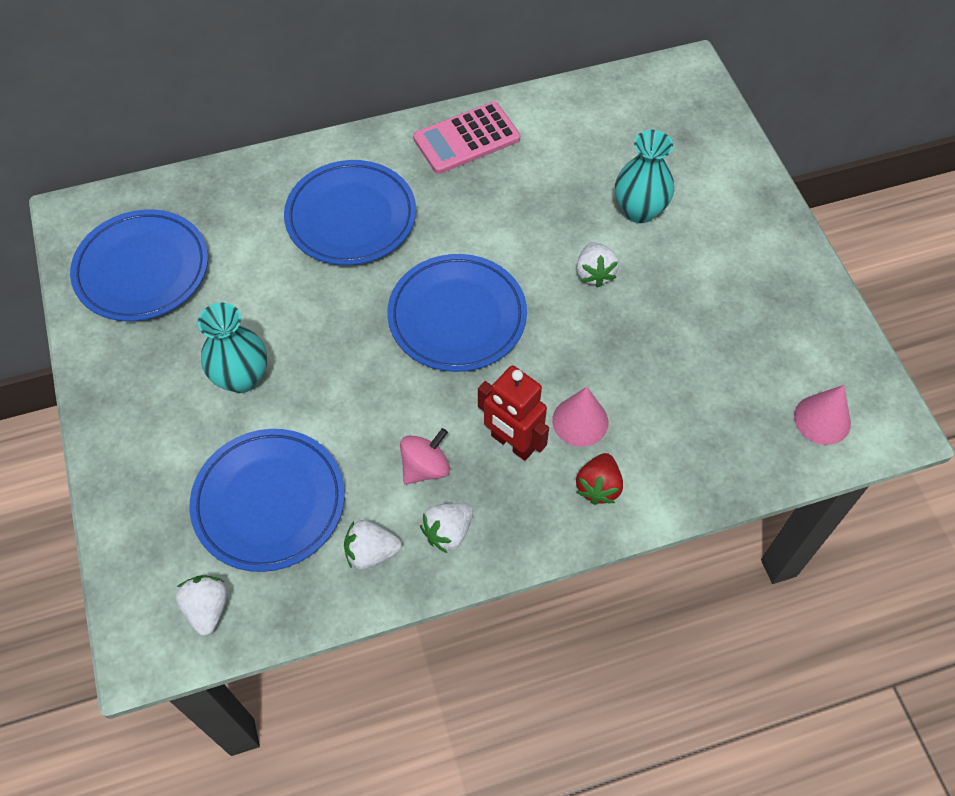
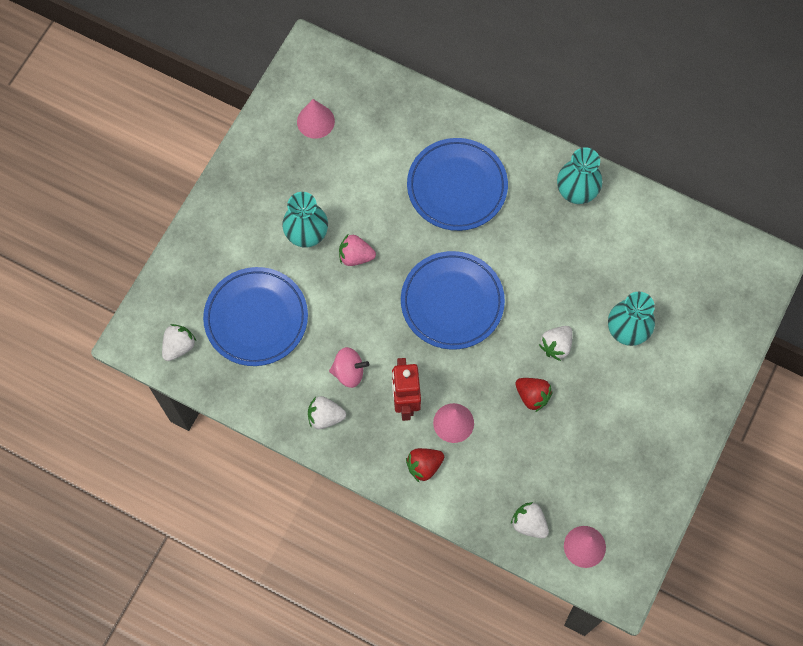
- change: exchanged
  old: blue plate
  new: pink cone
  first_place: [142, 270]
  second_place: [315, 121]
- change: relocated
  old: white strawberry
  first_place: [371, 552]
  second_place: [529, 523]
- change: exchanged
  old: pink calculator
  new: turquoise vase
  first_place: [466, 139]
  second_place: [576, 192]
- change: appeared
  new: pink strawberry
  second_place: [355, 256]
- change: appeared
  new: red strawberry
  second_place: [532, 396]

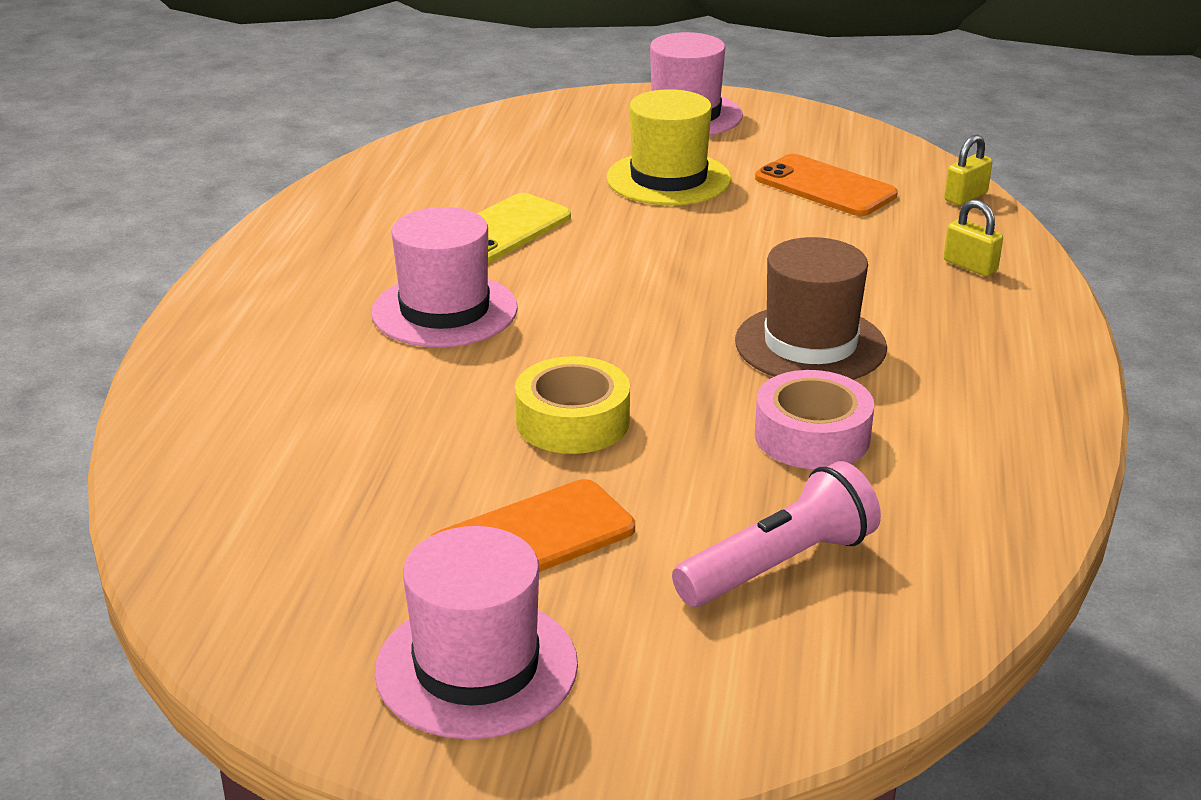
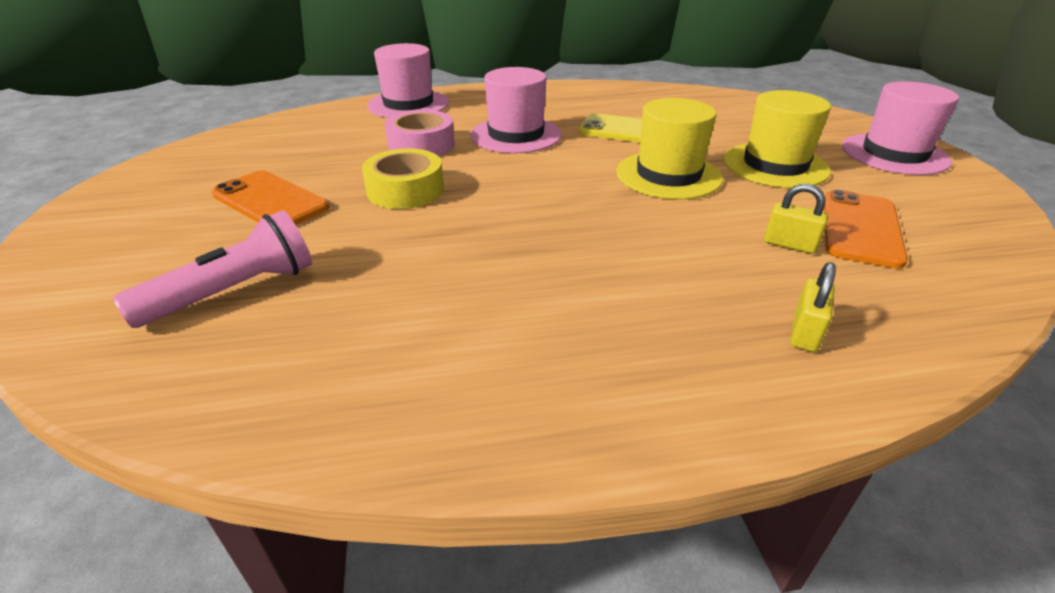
- change: relocated
  old: pink hat
  first_place: [476, 667]
  second_place: [408, 104]
- change: spun
  old: pink flashlight
  first_place: [778, 565]
  second_place: [234, 292]
  degrees: -75
- change: missing
  old: brown hat
  first_place: [810, 344]
- change: relocated
  old: pink tape
  first_place: [812, 436]
  second_place: [421, 145]
- change: relocated
  old: yellow padlock
  first_place: [965, 197]
  second_place: [789, 244]
- change: appeared
  new: yellow hat
  second_place: [668, 175]

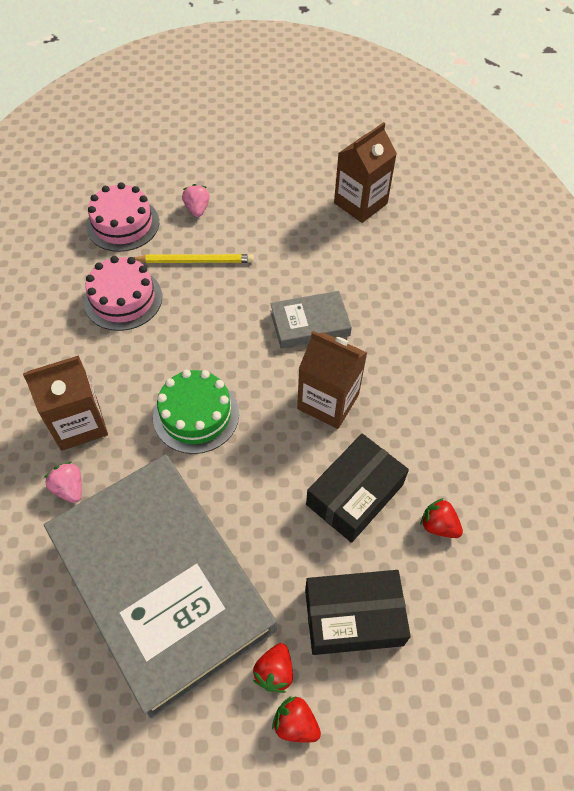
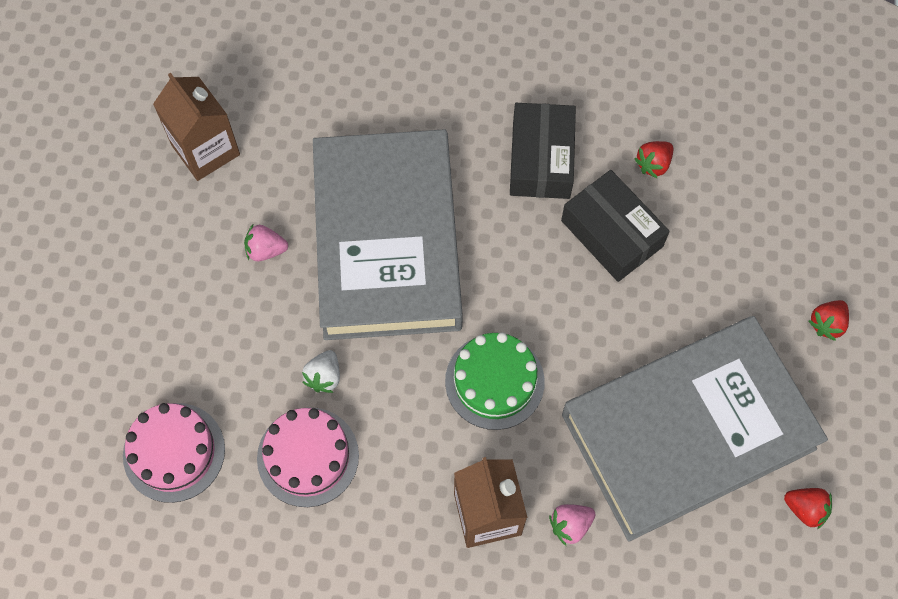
- change: missing
  old: yellow pencil
  first_place: [195, 261]
- change: relocated
  old: pink strawberry
  first_place: [197, 209]
  second_place: [266, 250]
- change: relocated
  old: red strawberry
  first_place: [274, 672]
  second_place: [805, 509]
- change: size
  old: grey book
  first_place: [310, 323]
  second_place: [387, 241]
  factor: 2.36
- change: missing
  old: brown carton
  first_place: [328, 401]
- change: relocated
  old: black box
  first_place: [353, 617]
  second_place: [541, 159]
- change: appeared
  new: white strawberry
  second_place: [324, 377]

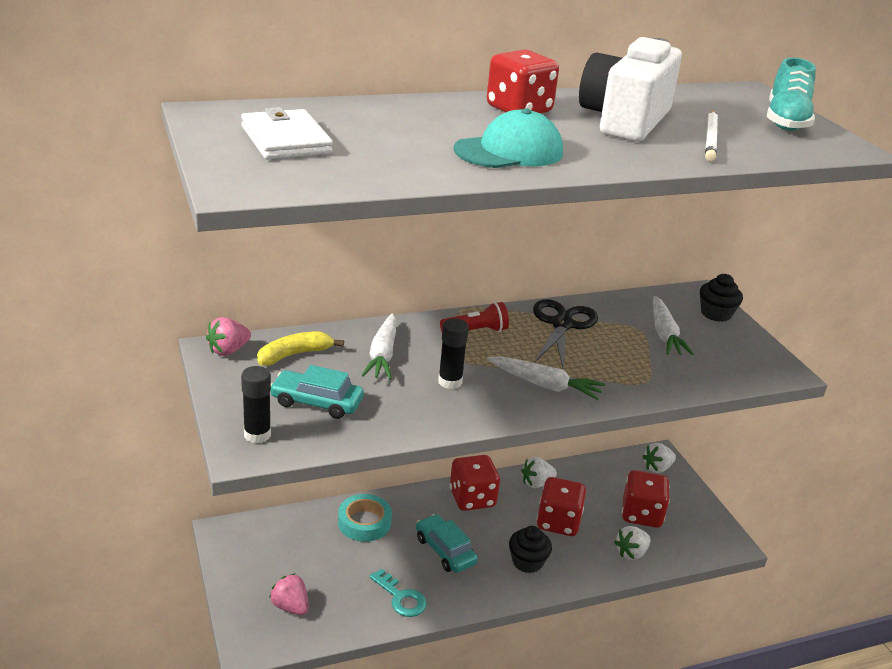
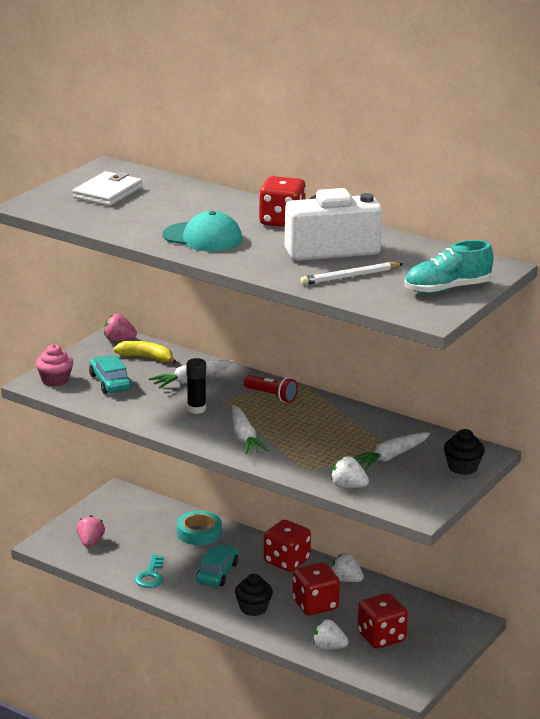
- change: exchanged
  old: black glue stick
  new: pink cupcake
  first_place: [257, 435]
  second_place: [55, 380]
- change: missing
  old: black scissors
  first_place: [562, 324]
- change: relocated
  old: white strawberry
  first_place: [657, 468]
  second_place: [348, 486]

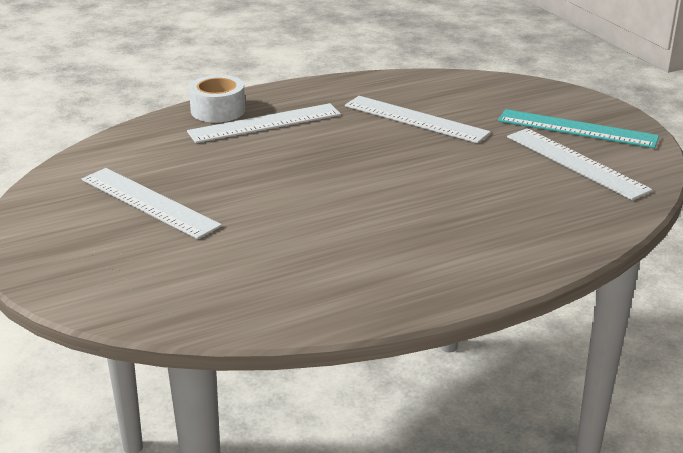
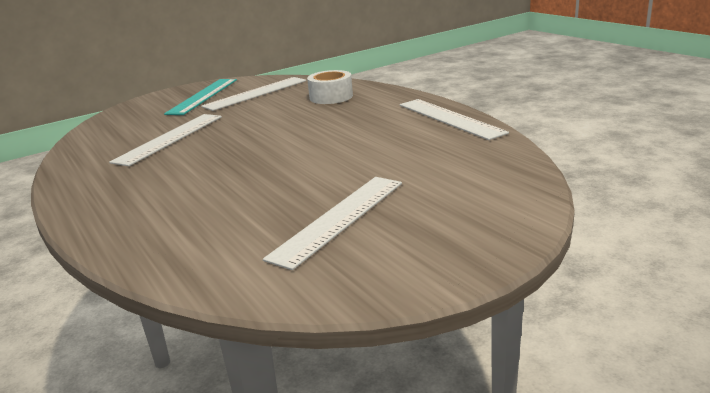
- change: relocated
  old: white ruler
  first_place: [265, 123]
  second_place: [449, 118]
- change: relocated
  old: white tape
  first_place: [218, 110]
  second_place: [331, 97]

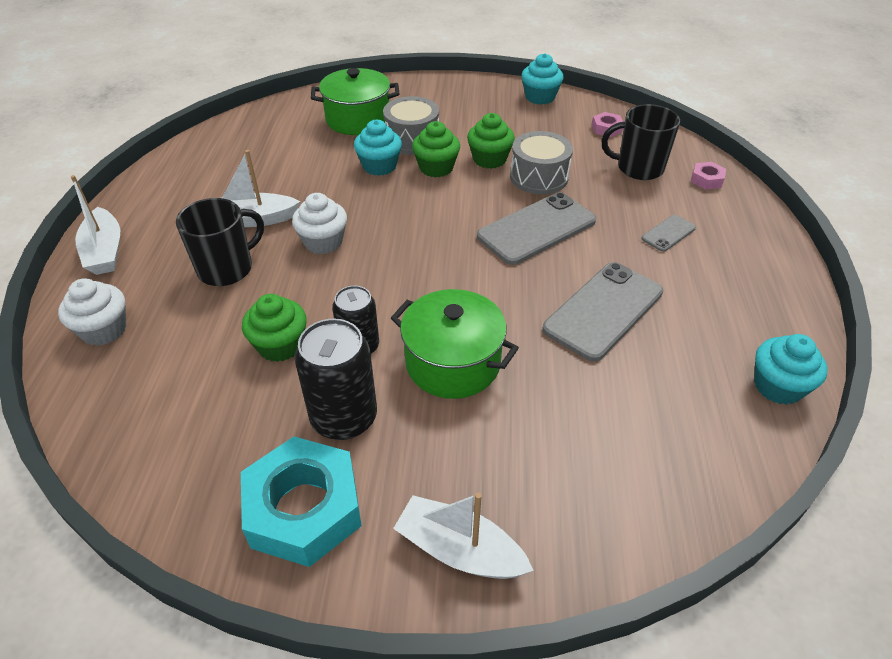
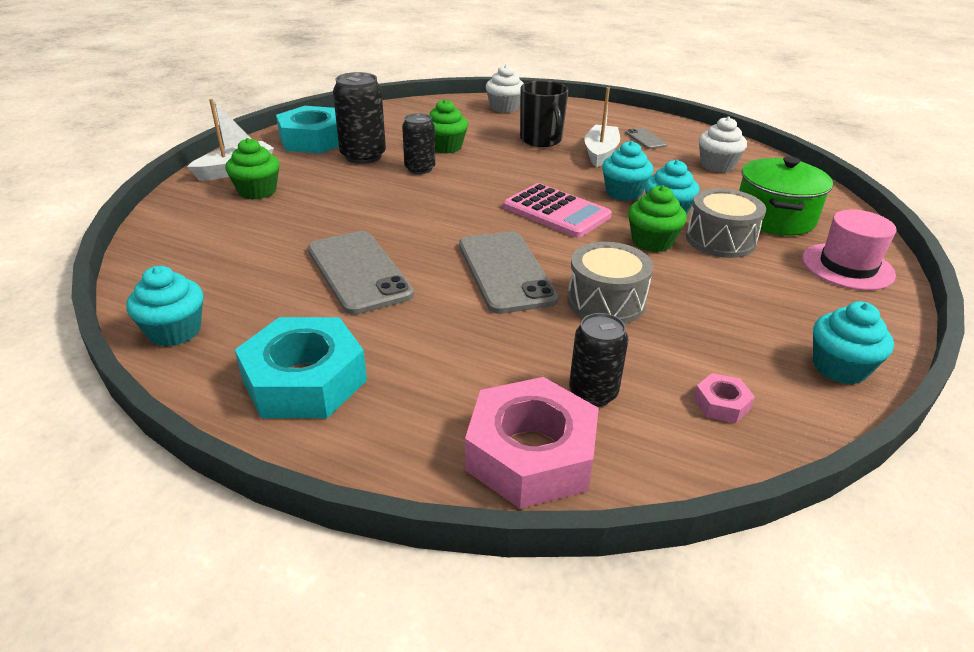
- change: missing
  old: white boat
  first_place: [105, 251]
- change: relocated
  old: white cupcake
  first_place: [323, 242]
  second_place: [717, 165]
- change: missing
  old: green pot
  first_place: [453, 363]
- change: relocated
  old: green cupcake
  first_place: [489, 159]
  second_place: [257, 191]
- change: exchanged
  old: black mug
  new: black can
  first_place: [638, 168]
  second_place: [593, 393]
- change: relocated
  old: grey phone
  first_place: [668, 233]
  second_place: [645, 139]
- change: size
  old: pink nut
  first_place: [706, 180]
  second_place: [530, 454]
  factor: 2.28
- change: appeared
  new: turquoise nut
  second_place: [305, 380]
- change: appeared
  new: pink calculator
  second_place: [556, 212]
- change: appeared
  new: turquoise cupcake
  second_place: [623, 193]
- change: appeared
  new: pink hat
  second_place: [847, 266]

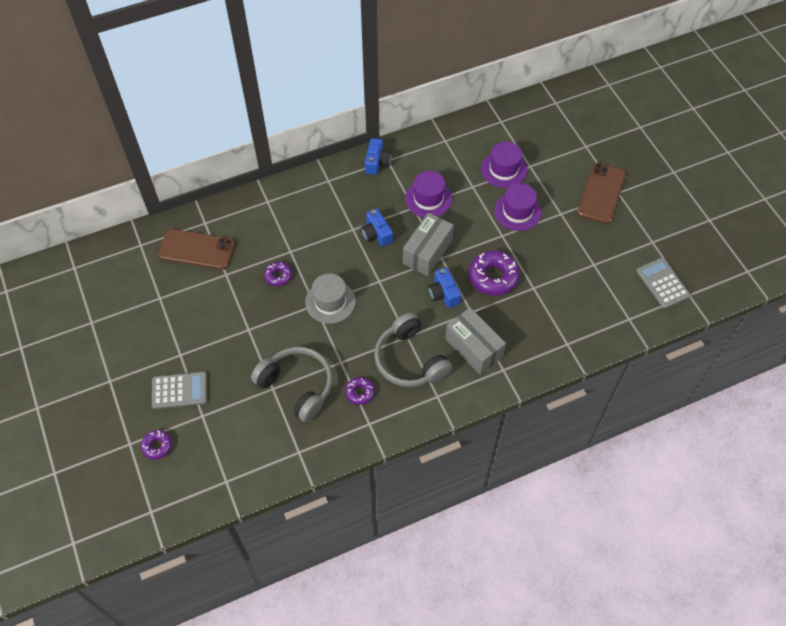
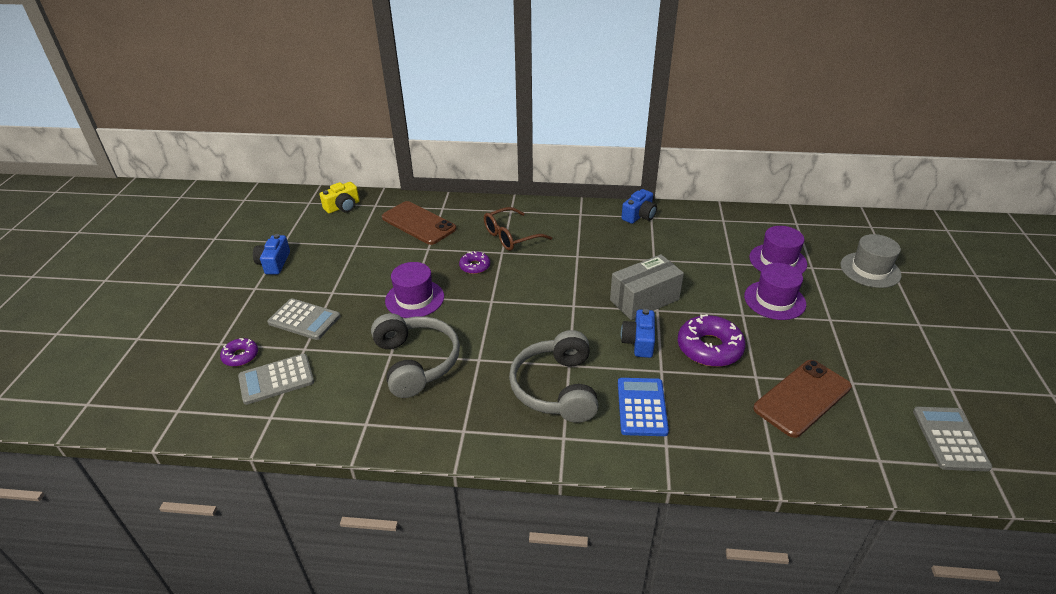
- change: relocated
  old: grey hat
  first_place: [330, 301]
  second_place: [870, 270]
- change: missing
  old: purple donut
  first_place: [360, 392]
- change: relocated
  old: blue camera
  first_place: [376, 234]
  second_place: [274, 263]
- change: relocated
  old: purple hat
  first_place: [428, 199]
  second_place: [414, 299]
- change: exchanged
  old: grey box
  new: blue calculator
  first_place: [473, 348]
  second_place: [641, 407]
- change: relocated
  old: brown phone
  first_place: [601, 193]
  second_place: [802, 398]
- change: appeared
  new: grey calculator
  second_place: [276, 379]
- change: appeared
  new: yellow camera
  second_place: [343, 207]
- change: appeared
  new: brown glasses
  second_place: [510, 236]

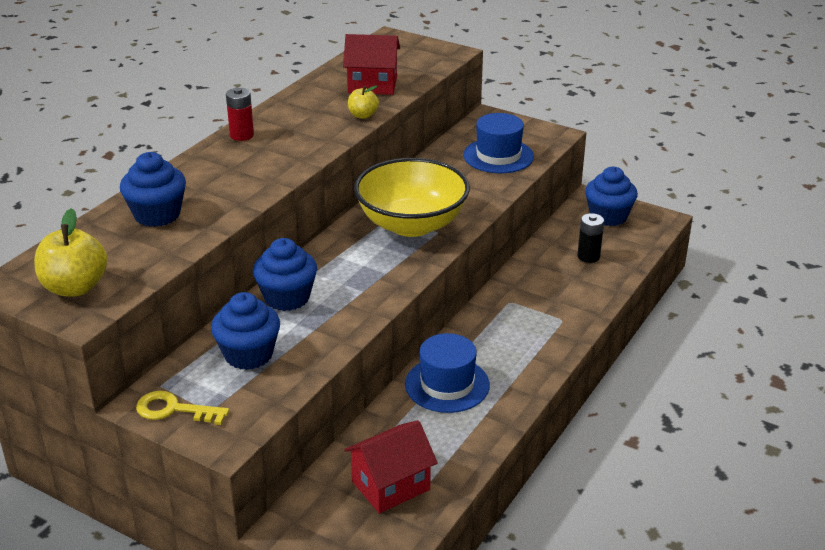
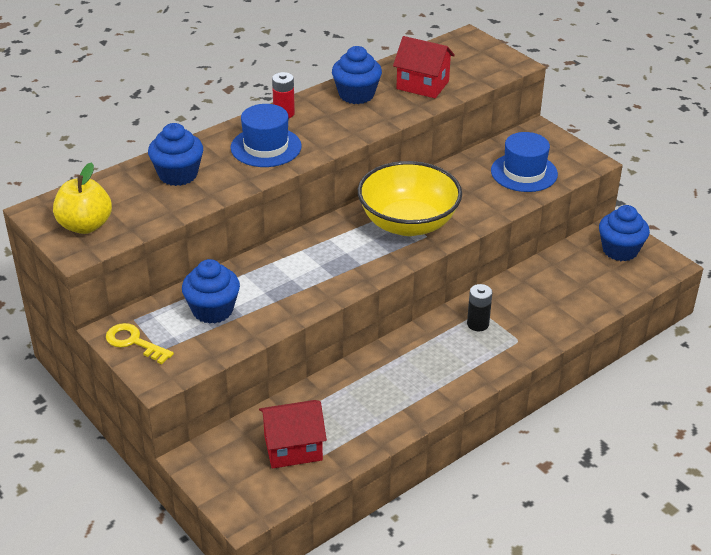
- change: relocated
  old: blue cupcake
  first_place: [287, 298]
  second_place: [356, 95]
- change: missing
  old: yellow apple
  first_place: [363, 115]
- change: relocated
  old: blue hat
  first_place: [447, 384]
  second_place: [266, 147]
- change: relocated
  old: black battery
  first_place: [588, 256]
  second_place: [478, 324]

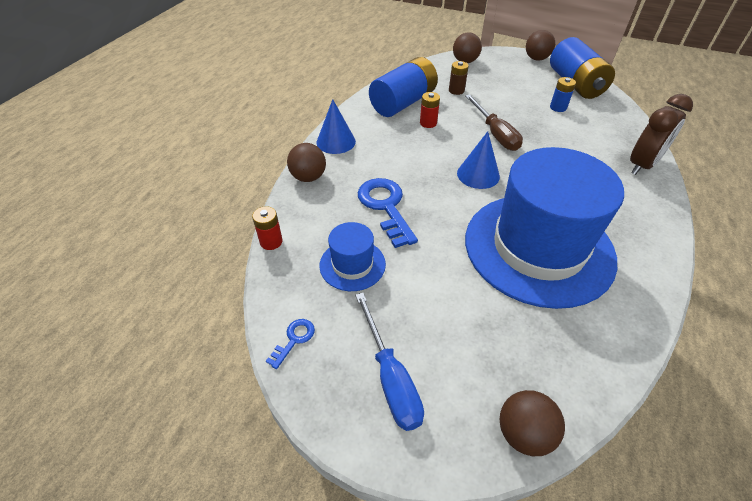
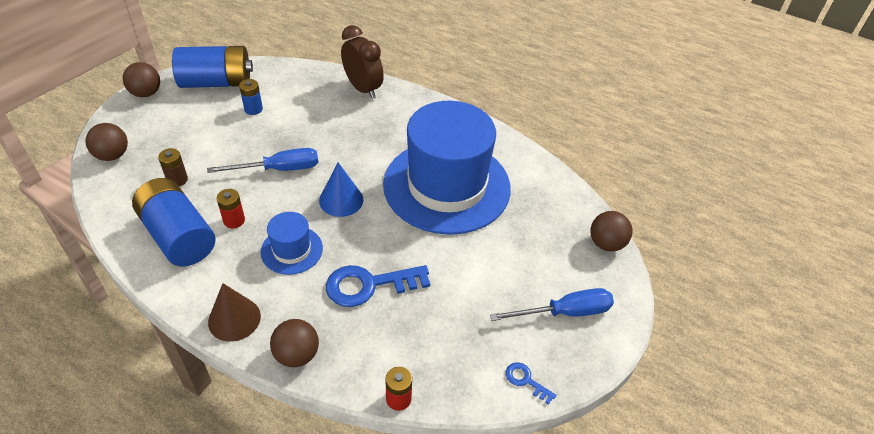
- change: colour
  old: blue cone
  new: brown cone
  first_place: [336, 142]
  second_place: [234, 319]
- change: relocated
  old: blue hat
  first_place: [352, 264]
  second_place: [292, 250]
- change: colour
  old: brown screwdriver
  new: blue screwdriver
  first_place: [495, 133]
  second_place: [278, 169]

